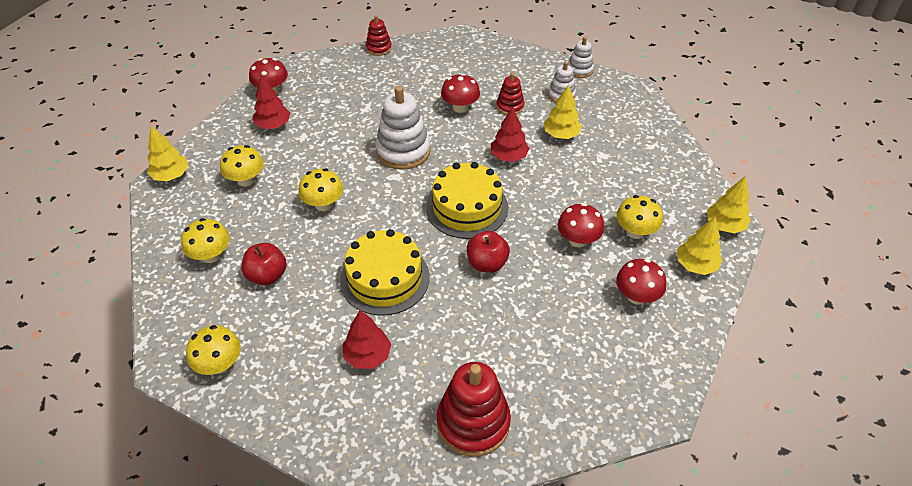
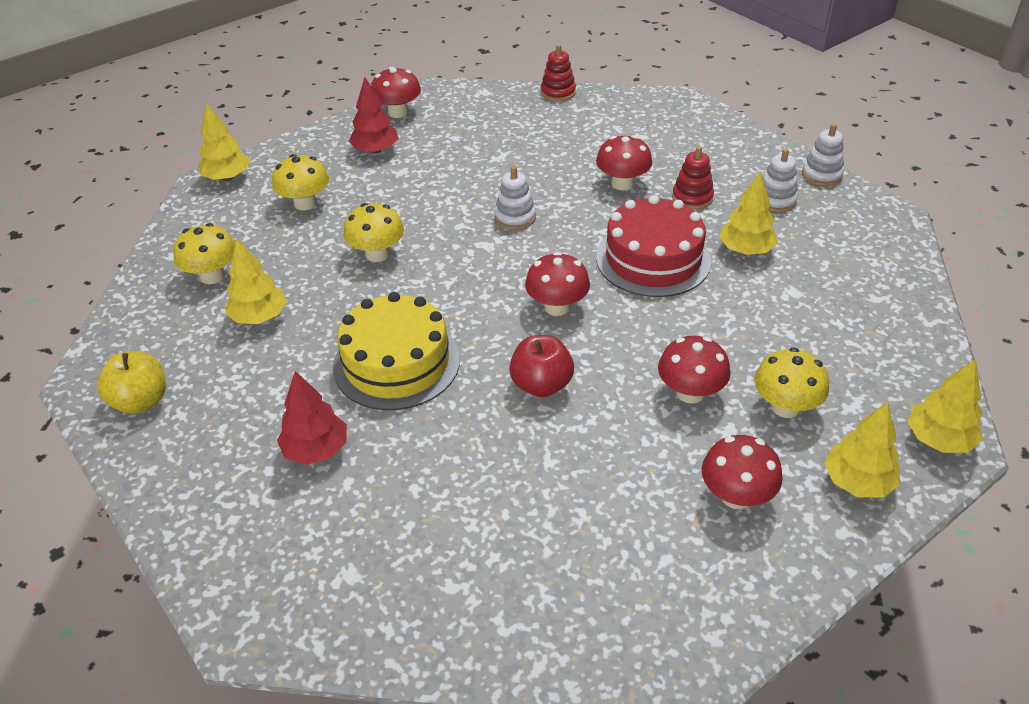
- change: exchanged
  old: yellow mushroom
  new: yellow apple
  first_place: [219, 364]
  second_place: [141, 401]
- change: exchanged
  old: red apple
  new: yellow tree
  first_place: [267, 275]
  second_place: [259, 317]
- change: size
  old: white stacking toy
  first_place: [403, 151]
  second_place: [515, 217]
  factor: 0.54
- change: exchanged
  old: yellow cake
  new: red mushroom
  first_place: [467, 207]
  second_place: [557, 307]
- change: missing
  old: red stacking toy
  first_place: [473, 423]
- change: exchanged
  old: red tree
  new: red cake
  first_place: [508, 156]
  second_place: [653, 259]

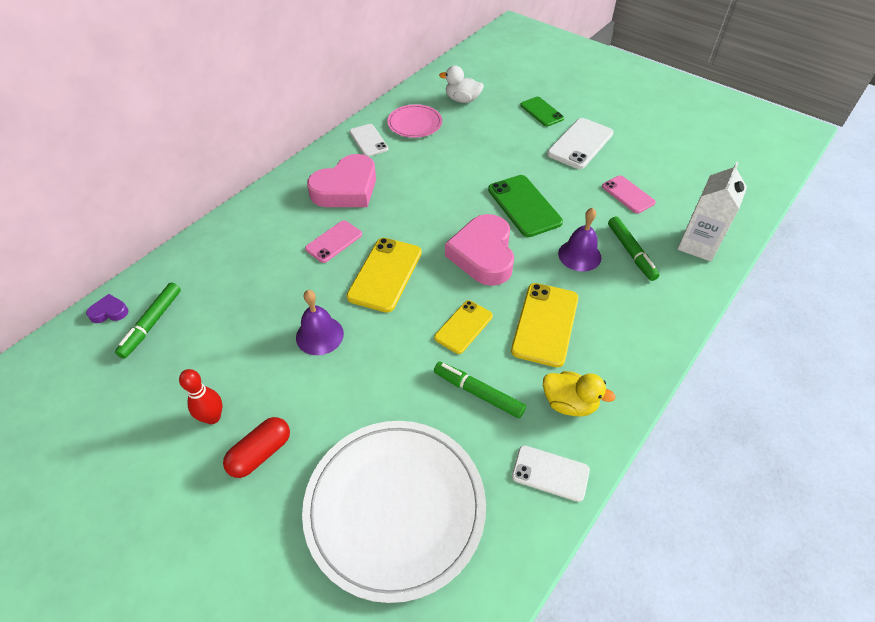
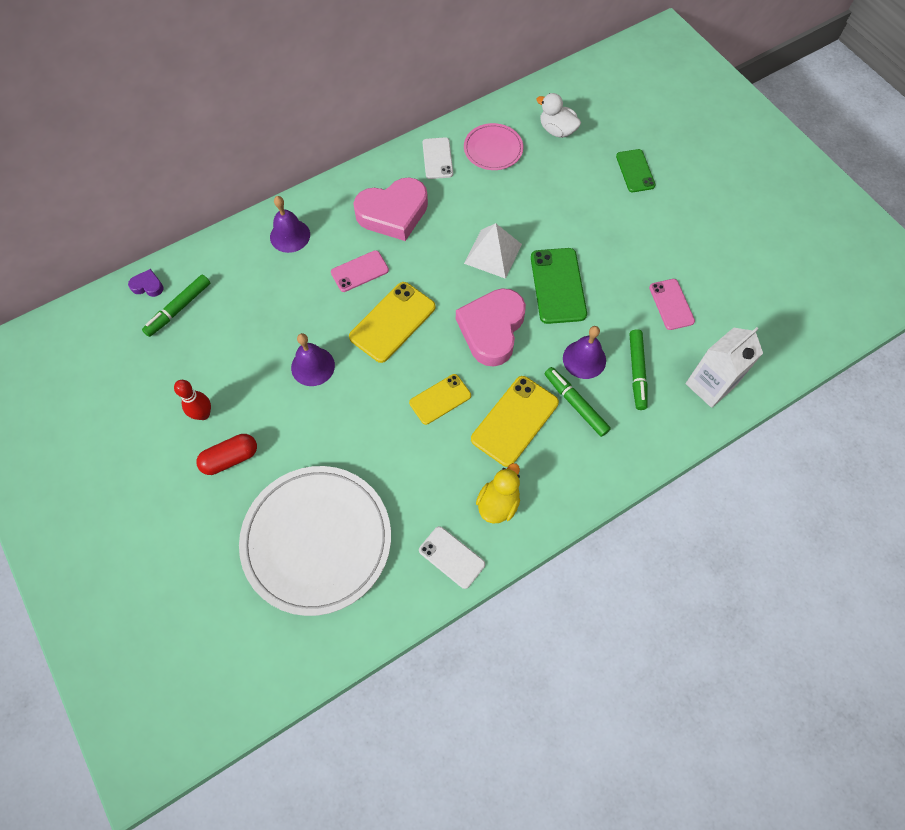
- change: relocated
  old: green marker
  first_place: [479, 393]
  second_place: [576, 404]
- change: spun
  old: yellow duck
  first_place: [569, 403]
  second_place: [498, 503]
  degrees: -105
- change: missing
  old: white phone
  first_place: [580, 144]
- change: appeared
  new: purple bell
  second_place: [290, 235]
- change: appeared
  new: white pyramid
  second_place: [493, 253]

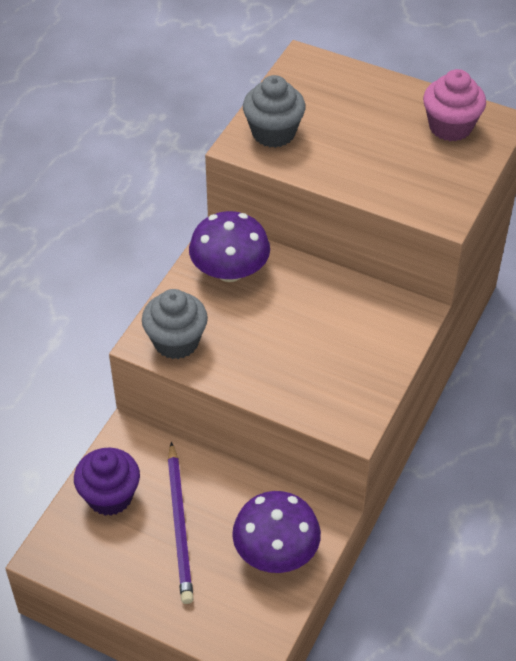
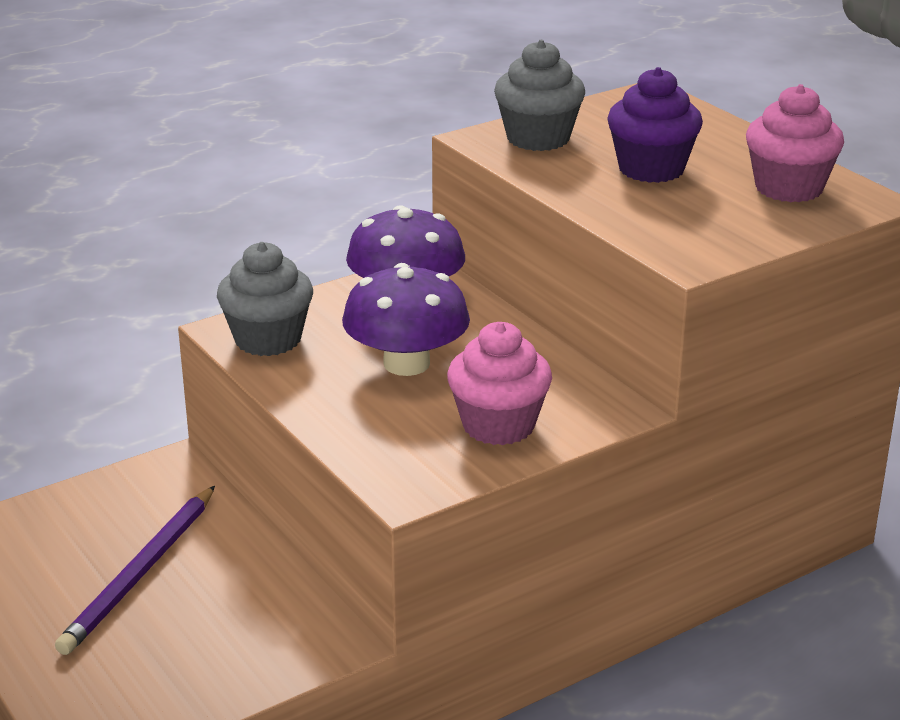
- change: relocated
  old: purple cupcake
  first_place: [110, 496]
  second_place: [651, 169]
- change: relocated
  old: purple mushroom
  first_place: [276, 551]
  second_place: [406, 363]
- change: appeared
  new: pink cupcake
  second_place: [498, 425]

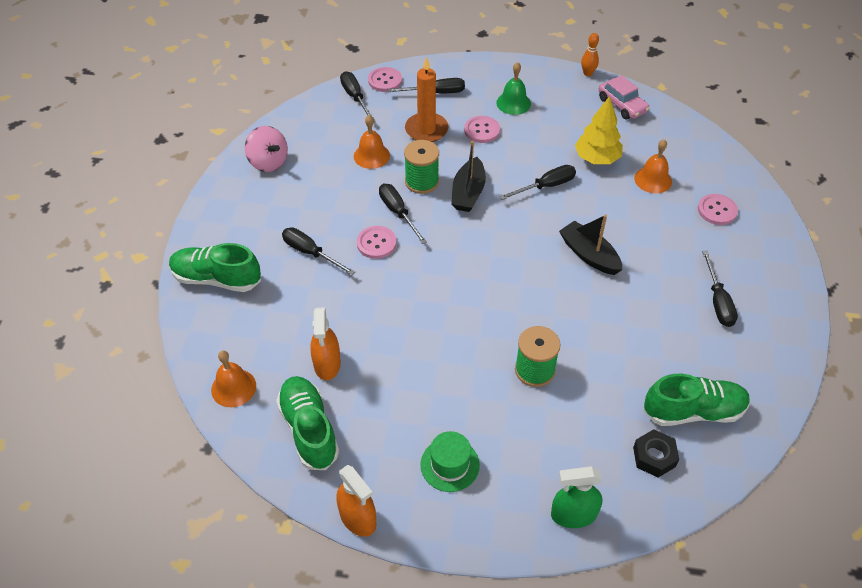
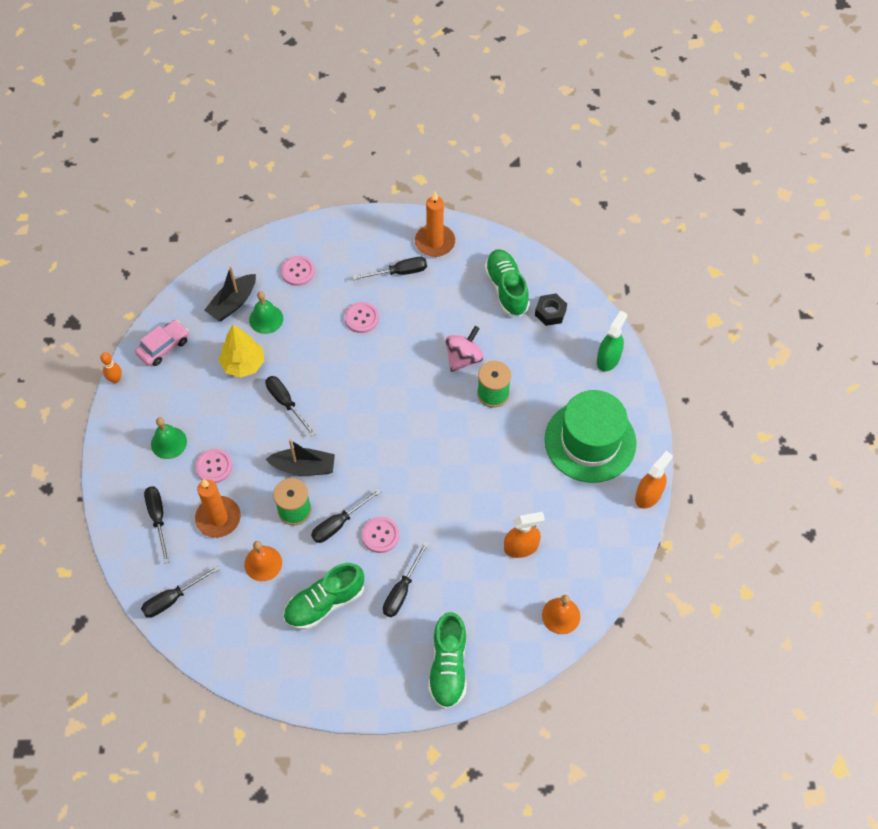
- change: relocated
  old: pink spinning top
  first_place: [268, 162]
  second_place: [463, 358]
- change: relocated
  old: green shoe
  first_place: [309, 429]
  second_place: [324, 603]
- change: relocated
  old: pink button
  first_place: [385, 80]
  second_place: [362, 318]
- change: size
  old: green hat
  first_place: [450, 465]
  second_place: [590, 441]
  factor: 2.05
- change: spun
  old: green spray bottle
  first_place: [573, 515]
  second_place: [608, 359]
  degrees: -135
- change: relocated
  old: black boat
  first_place: [589, 255]
  second_place: [233, 303]
- change: colour
  old: orange bell
  new: green bell
  first_place: [653, 180]
  second_place: [266, 319]
- change: appeared
  new: orange candle
  second_place: [435, 242]

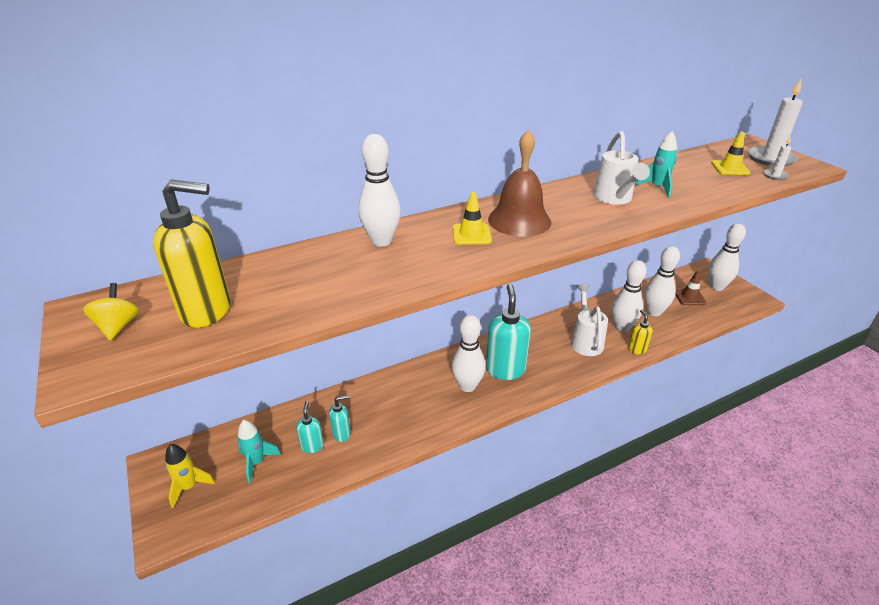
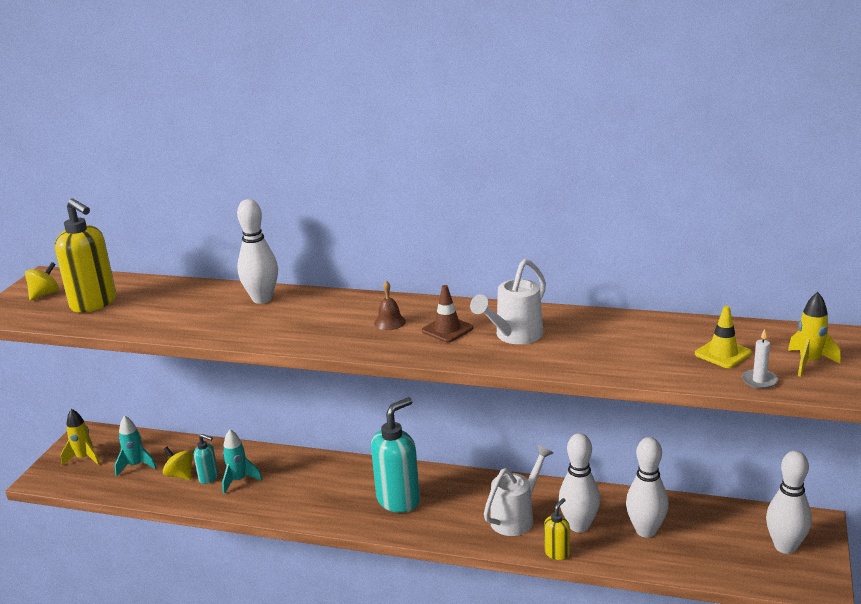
- change: exchanged
  old: turquoise soap dispenser
  new: yellow spinning top
  first_place: [312, 446]
  second_place: [180, 475]
- change: missing
  old: yellow traffic cone
  first_place: [471, 234]
- change: missing
  old: white bowling pin
  first_place: [467, 386]
- change: size
  old: brown bell
  first_place: [519, 220]
  second_place: [389, 322]
  factor: 0.46
- change: relocated
  old: turquoise rocket
  first_place: [657, 188]
  second_place: [239, 480]
- change: relocated
  old: brown traffic cone
  first_place: [689, 297]
  second_place: [447, 330]
- change: exchanged
  old: white candle
  new: yellow rocket
  first_place: [770, 159]
  second_place: [809, 363]

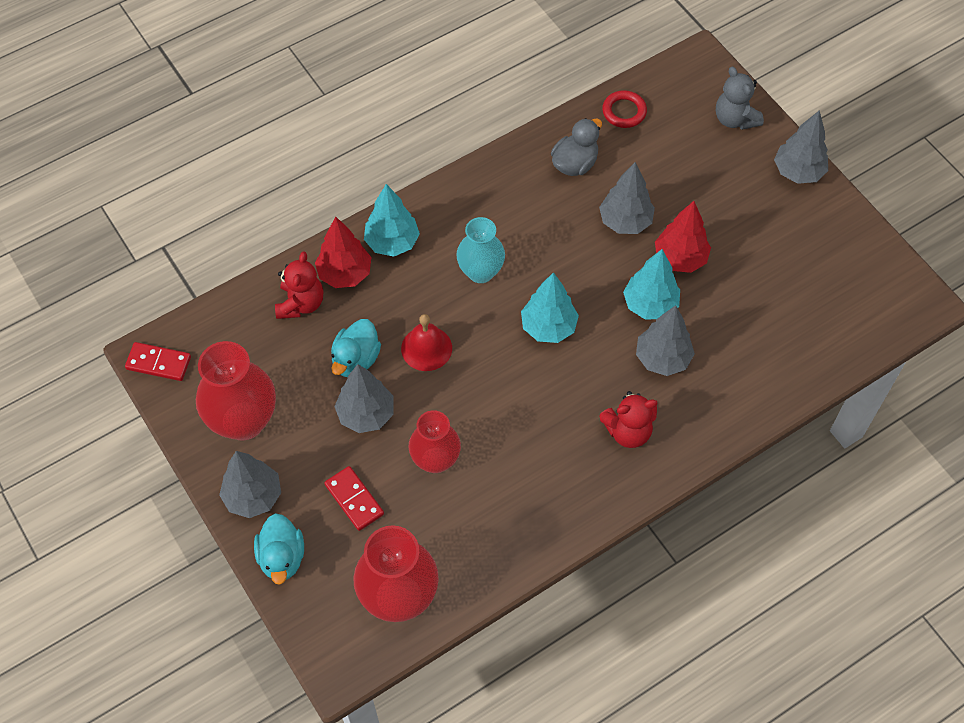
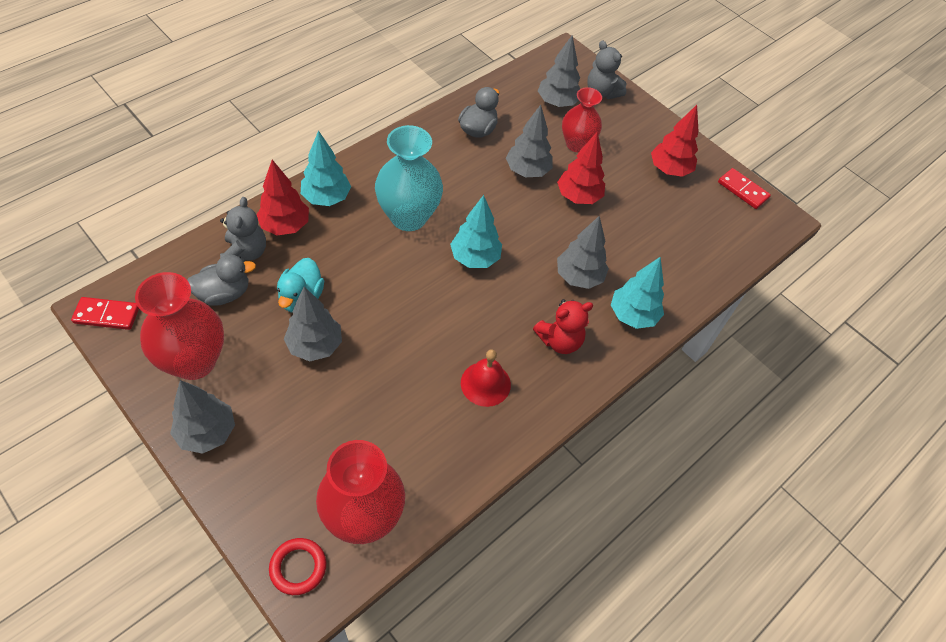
- change: missing
  old: turquoise duck
  first_place: [282, 557]
- change: colour
  old: red teddy bear
  new: grey teddy bear
  first_place: [301, 303]
  second_place: [245, 253]
- change: relocated
  old: red domino
  first_place: [354, 499]
  second_place: [742, 190]
- change: relocated
  old: red bell
  first_place: [426, 348]
  second_place: [485, 383]
- change: relocated
  old: red vase
  first_place: [435, 460]
  second_place: [576, 144]
- change: size
  old: turquoise vase
  first_place: [480, 272]
  second_place: [408, 217]
  factor: 1.53
- change: relocated
  old: red ring
  first_place: [624, 111]
  second_place: [298, 567]
- change: relocated
  old: turquoise tree
  first_place: [650, 305]
  second_place: [633, 315]
- change: relocated
  old: grey tree
  first_place: [798, 172]
  second_place: [557, 103]
- change: appeared
  new: grey duck
  second_place: [224, 294]
- change: appeared
  new: red tree
  second_place: [669, 170]

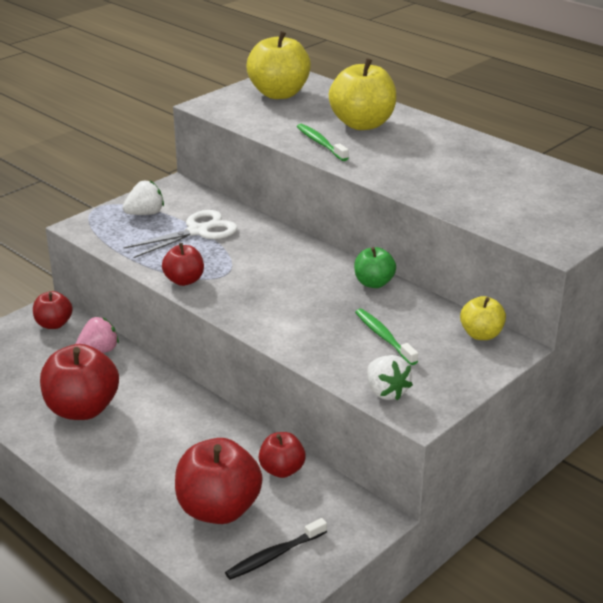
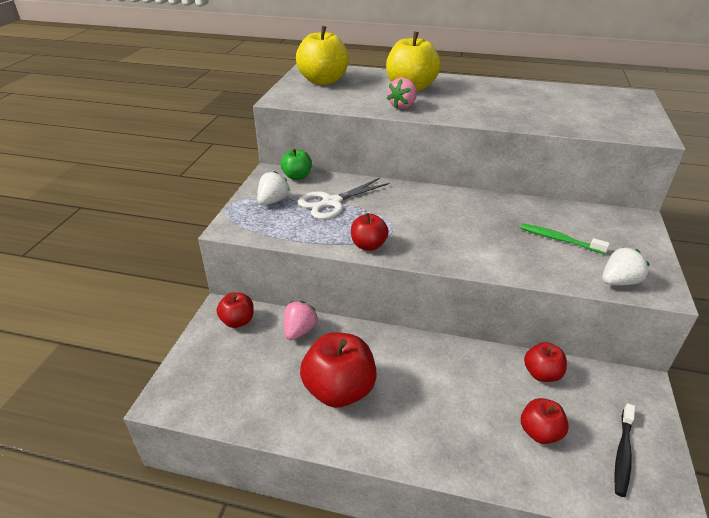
- change: spun
  old: white scissors
  first_place: [198, 231]
  second_place: [331, 202]
  degrees: -150
- change: size
  old: red apple
  first_place: [218, 509]
  second_place: [540, 432]
  factor: 0.56
- change: exchanged
  old: green toothbrush
  new: pink strawberry
  first_place: [320, 143]
  second_place: [403, 106]
- change: relocated
  old: green apple
  first_place: [373, 283]
  second_place: [297, 176]
- change: spun
  old: white strawberry
  first_place: [386, 392]
  second_place: [619, 282]
  degrees: -60
- change: missing
  old: yellow apple
  first_place: [481, 334]

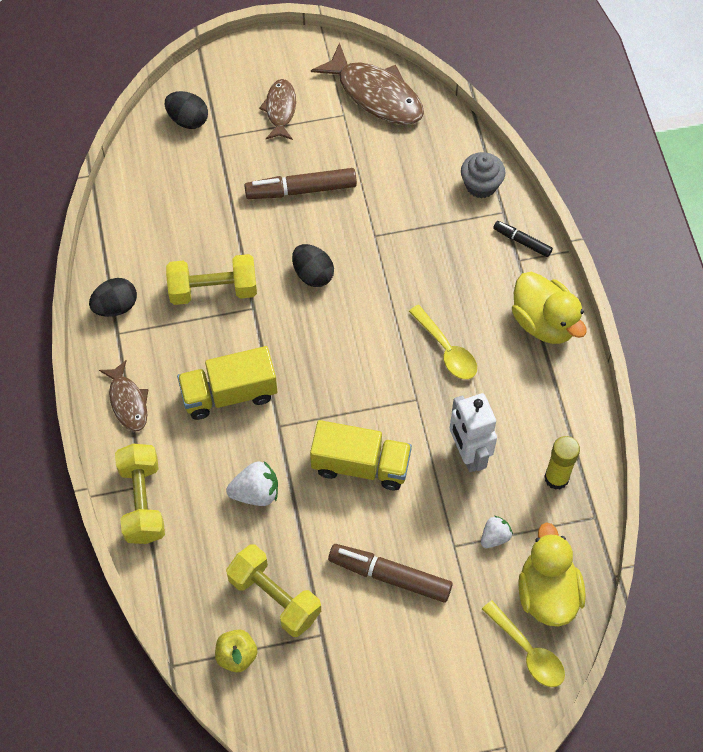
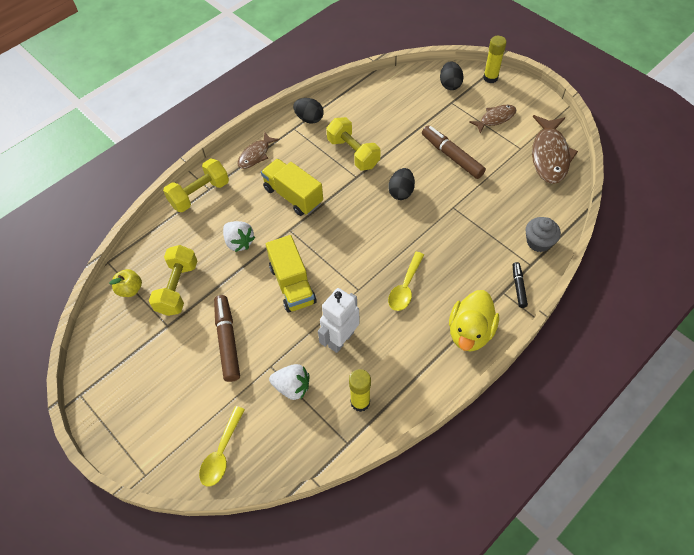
- change: size
  old: white strawberry
  first_place: [495, 537]
  second_place: [292, 387]
  factor: 1.54
- change: missing
  old: yellow duck
  first_place: [547, 593]
- change: appeared
  new: yellow glue stick
  second_place: [490, 78]

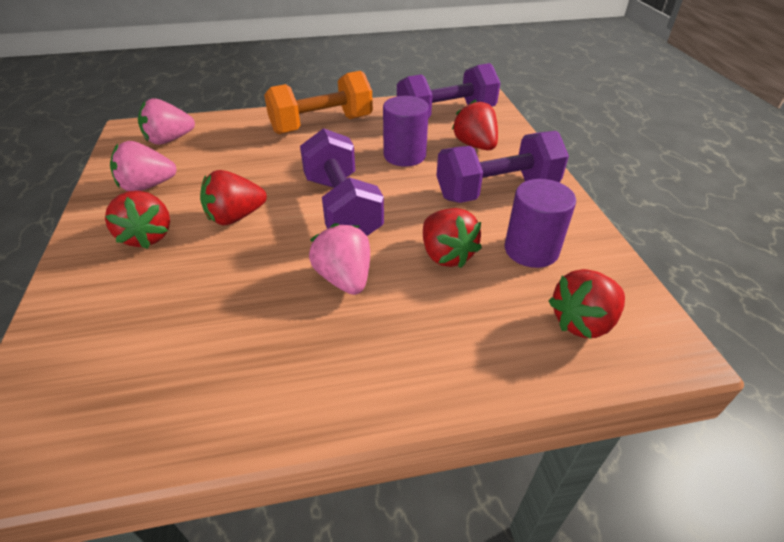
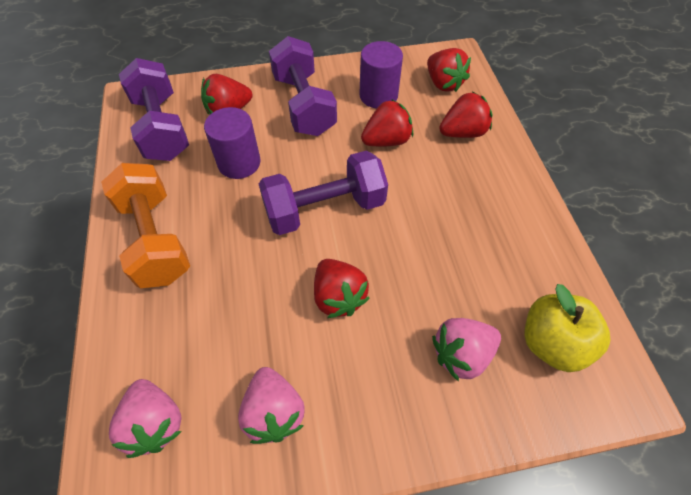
- change: relocated
  old: red strawberry
  first_place: [147, 236]
  second_place: [462, 132]
- change: relocated
  old: pink strawberry
  first_place: [344, 278]
  second_place: [461, 354]
- change: appeared
  new: yellow apple
  second_place: [551, 342]

